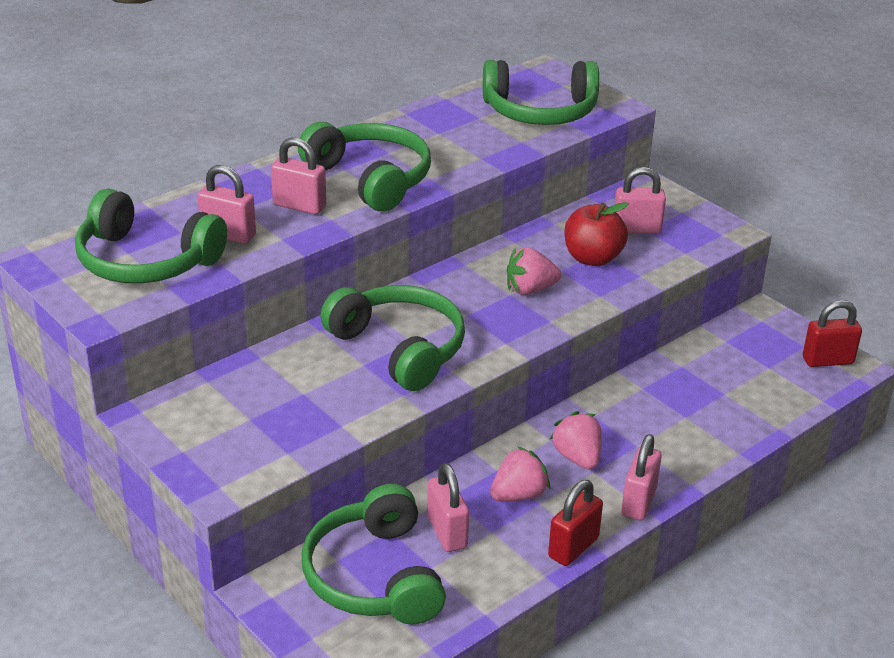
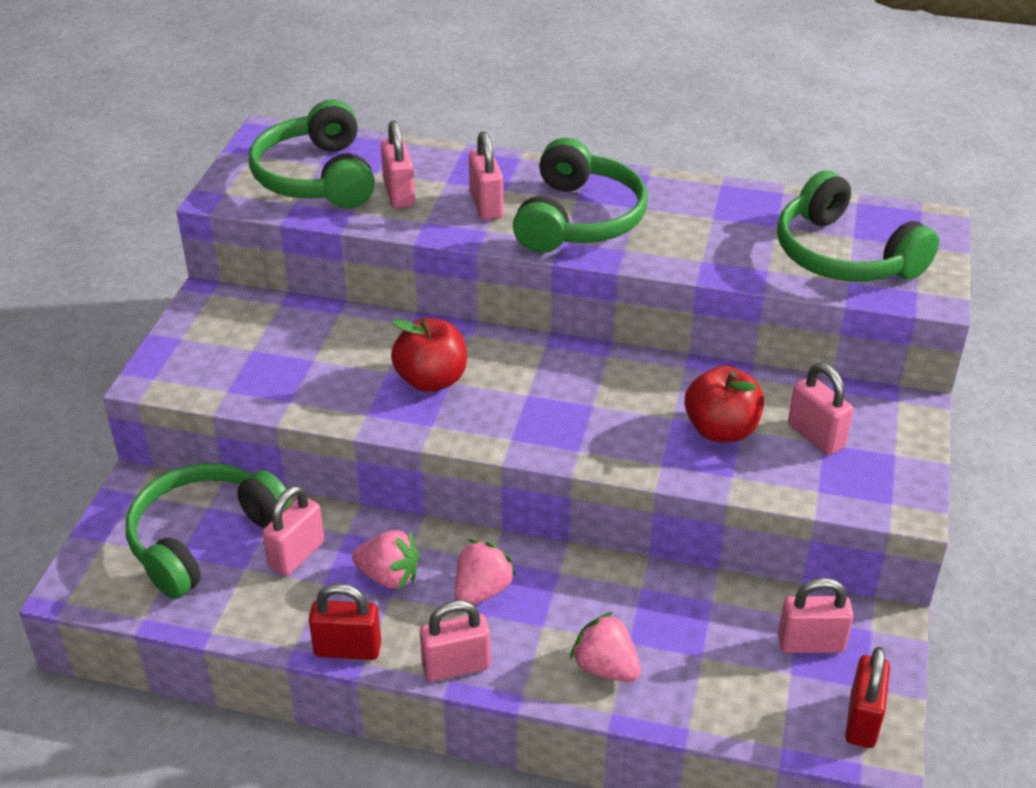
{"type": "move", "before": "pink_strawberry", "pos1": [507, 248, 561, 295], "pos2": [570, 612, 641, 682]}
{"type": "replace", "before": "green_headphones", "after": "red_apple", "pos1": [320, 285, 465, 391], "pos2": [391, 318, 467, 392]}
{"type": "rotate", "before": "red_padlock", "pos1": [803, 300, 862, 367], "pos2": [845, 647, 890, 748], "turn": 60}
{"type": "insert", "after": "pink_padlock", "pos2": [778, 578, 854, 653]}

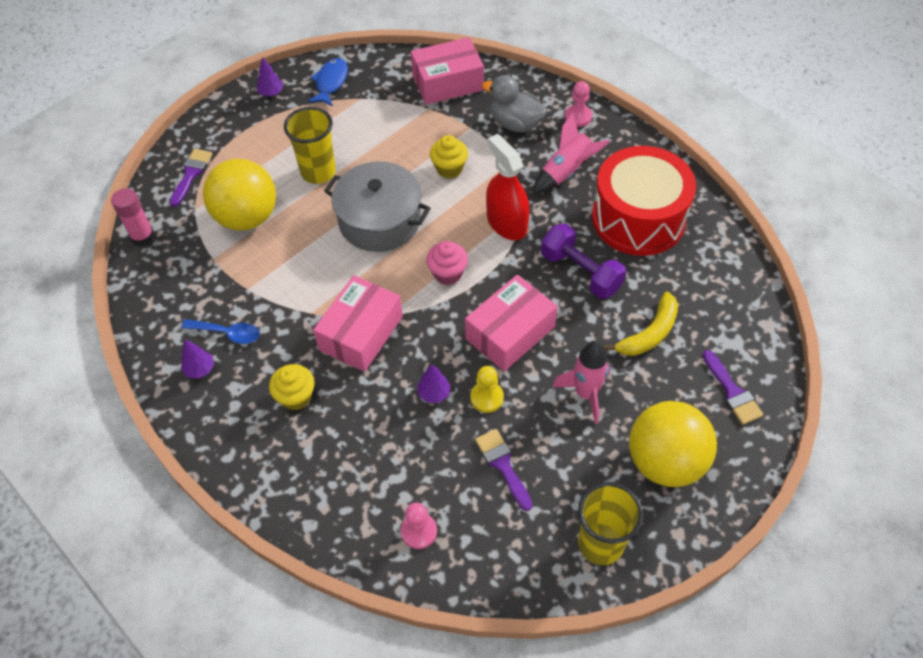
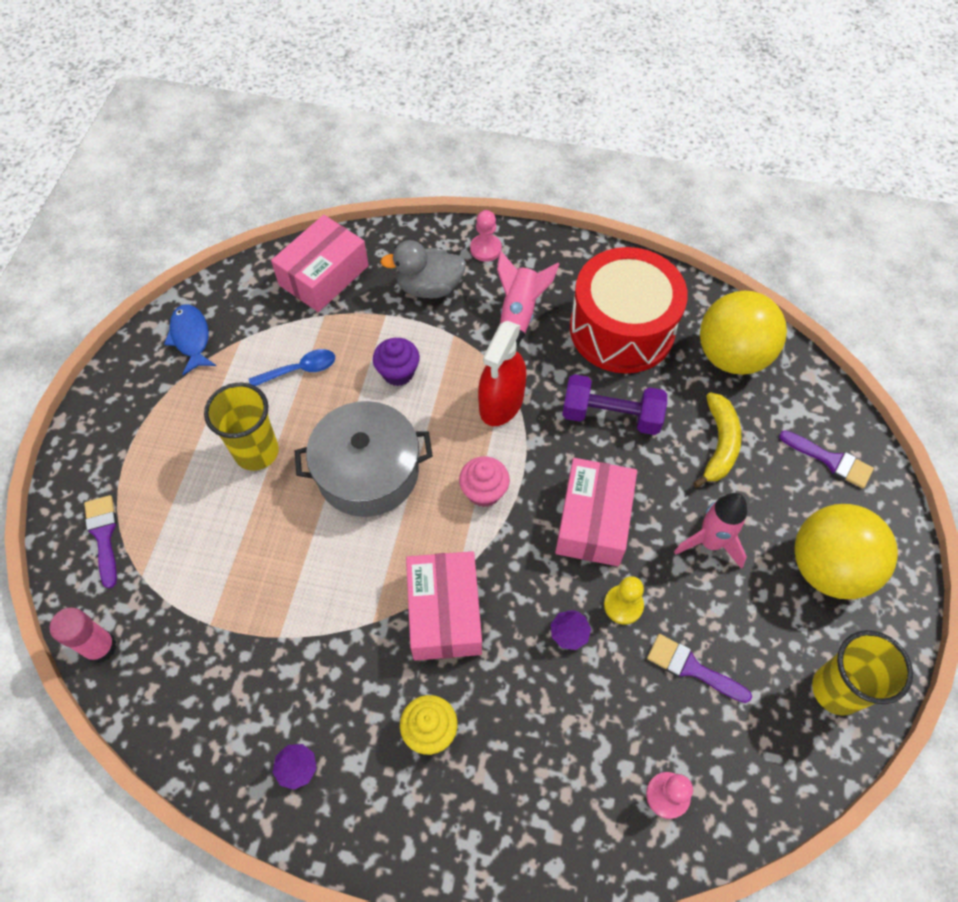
{"type": "delete", "before": "purple_tree", "pos1": [257, 57, 283, 96]}
{"type": "rotate", "before": "red_spray_bottle", "pos1": [486, 134, 529, 240], "pos2": [478, 321, 526, 426], "turn": -90}
{"type": "recolor", "before": "yellow_cupcake", "after": "purple_cupcake", "pos1": [430, 135, 468, 178], "pos2": [373, 338, 420, 386]}
{"type": "move", "before": "yellow_ball", "pos1": [203, 159, 276, 231], "pos2": [700, 290, 787, 375]}
{"type": "move", "before": "blue_spoon", "pos1": [182, 319, 260, 344], "pos2": [249, 349, 335, 386]}

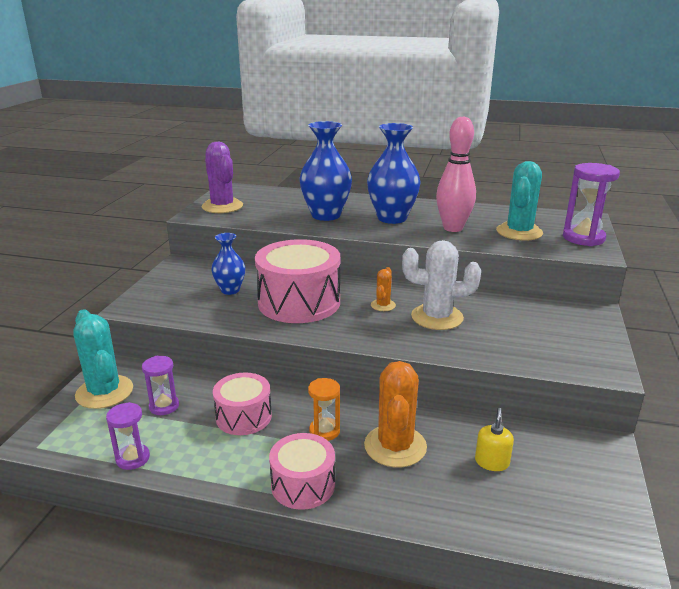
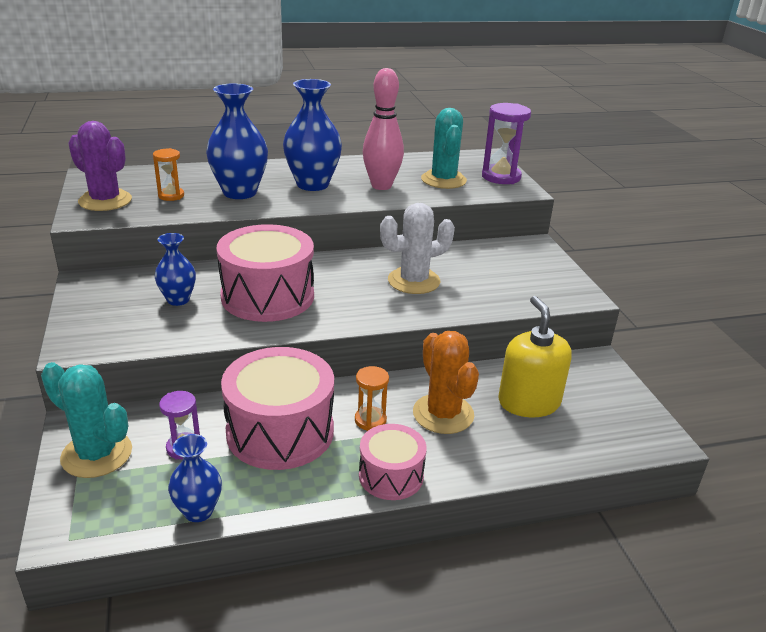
{"type": "delete", "before": "orange_cactus", "pos1": [371, 267, 396, 311]}
{"type": "resize", "before": "pink_drum", "pos1": [213, 373, 272, 435], "pos2": [221, 347, 334, 470], "scale": 1.75}
{"type": "replace", "before": "purple_hourglass", "after": "blue_vase", "pos1": [106, 402, 150, 470], "pos2": [168, 434, 222, 522]}
{"type": "resize", "before": "yellow_soap_dispenser", "pos1": [475, 408, 514, 471], "pos2": [498, 296, 572, 418], "scale": 2.03}
{"type": "insert", "after": "orange_hourglass", "pos2": [153, 148, 184, 201]}

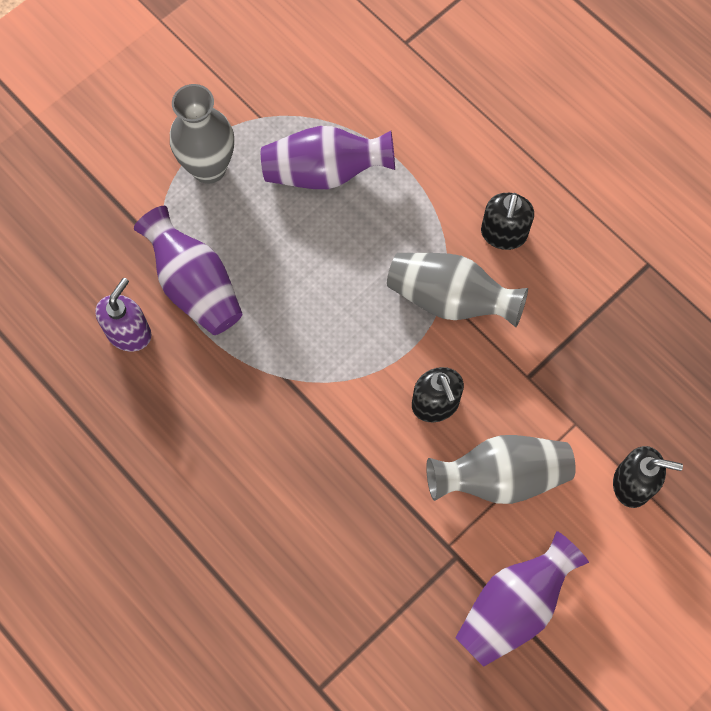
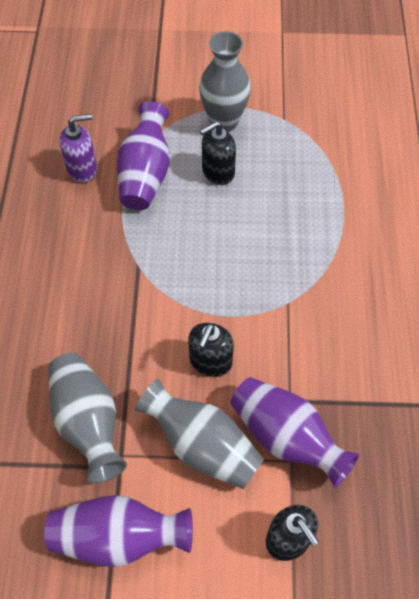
{"type": "move", "before": "purple_vase", "pos1": [261, 126, 395, 189], "pos2": [230, 377, 359, 488]}
{"type": "move", "before": "black_soap_dispenser", "pos1": [481, 193, 534, 250], "pos2": [200, 121, 236, 185]}
{"type": "move", "before": "grey_vase", "pos1": [387, 253, 528, 327], "pos2": [48, 353, 127, 483]}

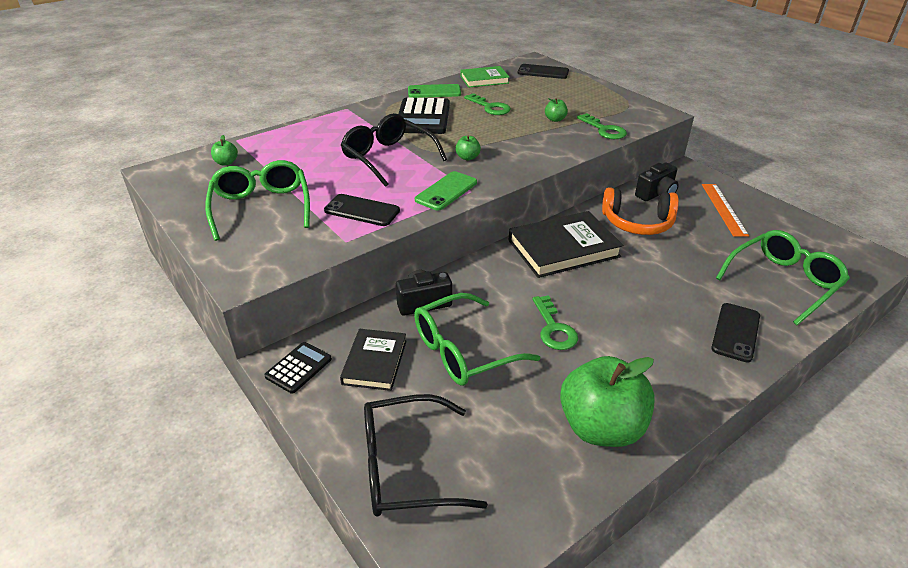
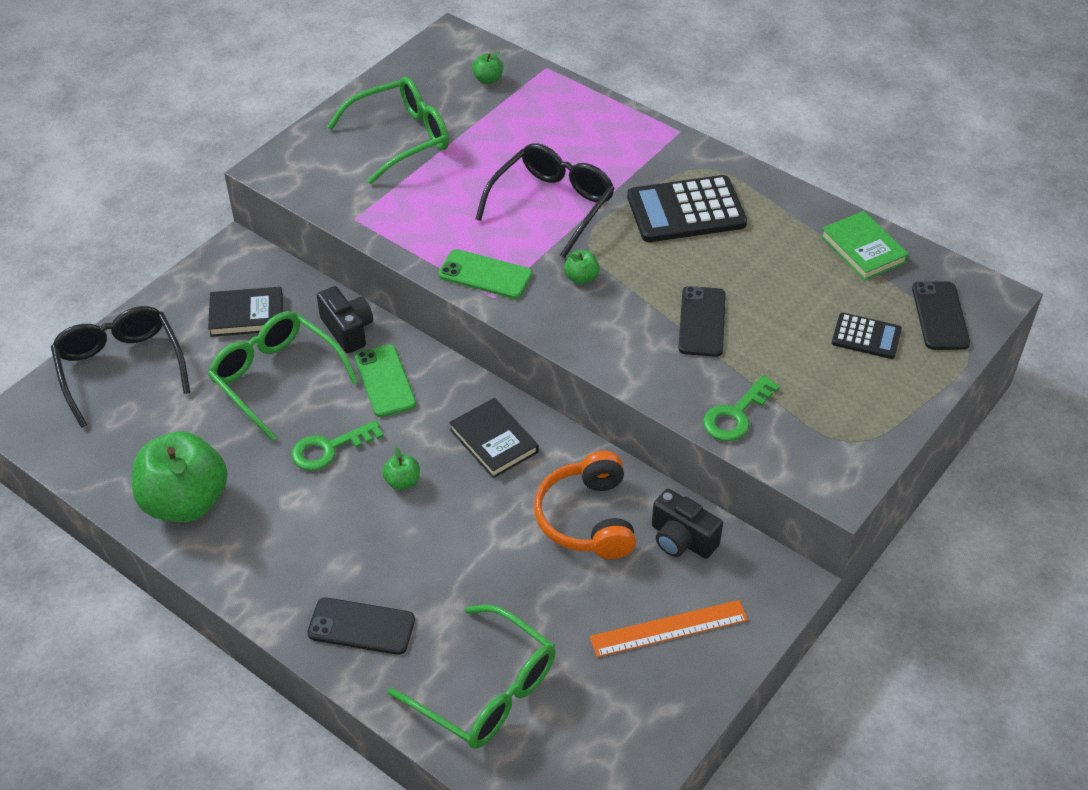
{"type": "move", "before": "green_phone", "pos1": [408, 84, 461, 98], "pos2": [355, 345, 416, 417]}
{"type": "delete", "before": "green_key", "pos1": [464, 93, 511, 115]}
{"type": "move", "before": "green_apple", "pos1": [545, 98, 568, 122], "pos2": [382, 447, 420, 490]}
{"type": "move", "before": "black_phone", "pos1": [324, 194, 400, 226], "pos2": [678, 286, 726, 357]}
{"type": "resize", "before": "black_book", "pos1": [509, 211, 623, 278], "pos2": [449, 398, 539, 478], "scale": 0.61}
{"type": "move", "before": "black_calculator", "pos1": [264, 342, 332, 394], "pos2": [832, 313, 902, 359]}

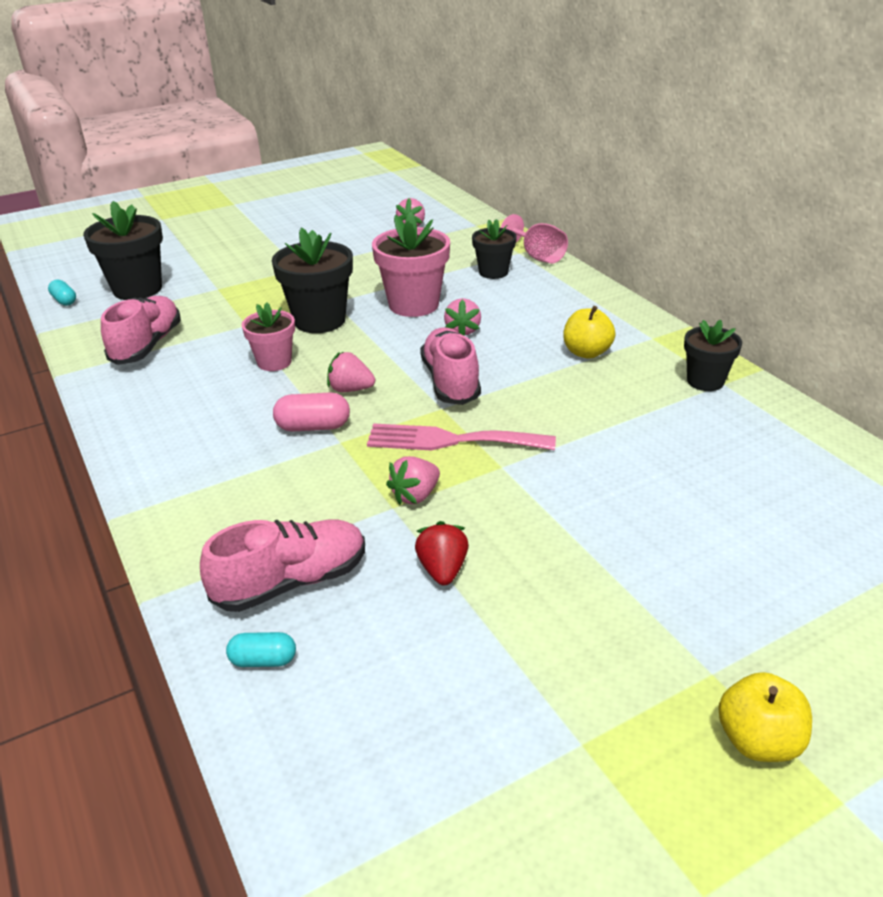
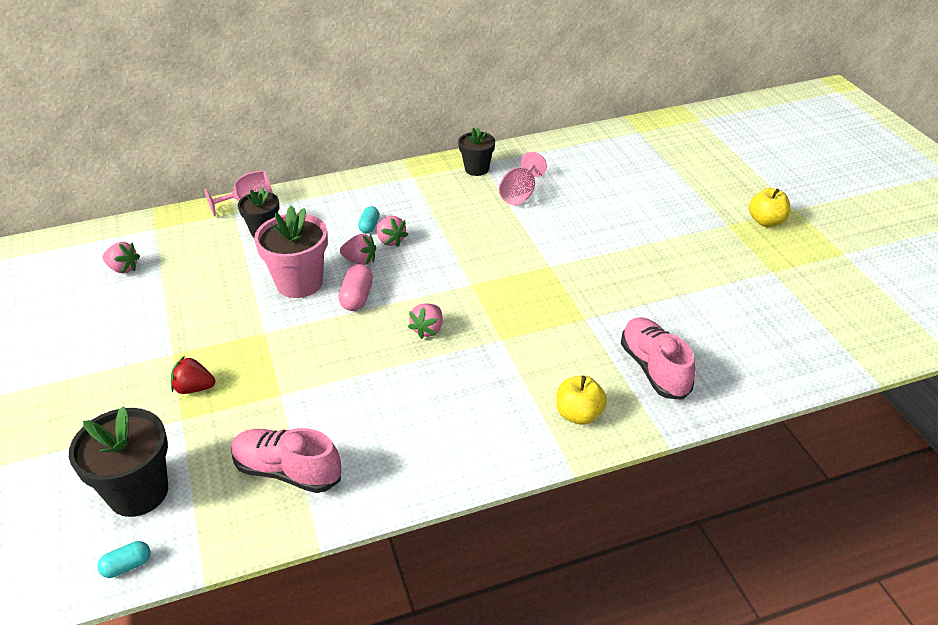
{"type": "delete", "before": "black_flower_pot", "pos1": [272, 228, 353, 333]}
{"type": "delete", "before": "pink_flower_pot", "pos1": [242, 302, 295, 371]}
{"type": "move", "before": "yellow_apple", "pos1": [563, 306, 615, 359], "pos2": [556, 375, 607, 425]}
{"type": "delete", "before": "pink_shoe", "pos1": [420, 327, 481, 405]}
{"type": "move", "before": "pink_capsule", "pos1": [273, 392, 350, 432], "pos2": [338, 264, 373, 311]}
{"type": "delete", "before": "pink_fork", "pos1": [367, 423, 556, 450]}
{"type": "move", "before": "pink_strawberry", "pos1": [386, 456, 440, 505], "pos2": [376, 216, 408, 247]}
{"type": "move", "before": "red_strawberry", "pos1": [415, 521, 469, 585], "pos2": [171, 356, 215, 394]}
{"type": "move", "before": "turquoise_capsule", "pos1": [226, 632, 296, 667], "pos2": [358, 206, 379, 233]}
{"type": "insert", "after": "pink_goblet", "pos2": [499, 152, 547, 205]}

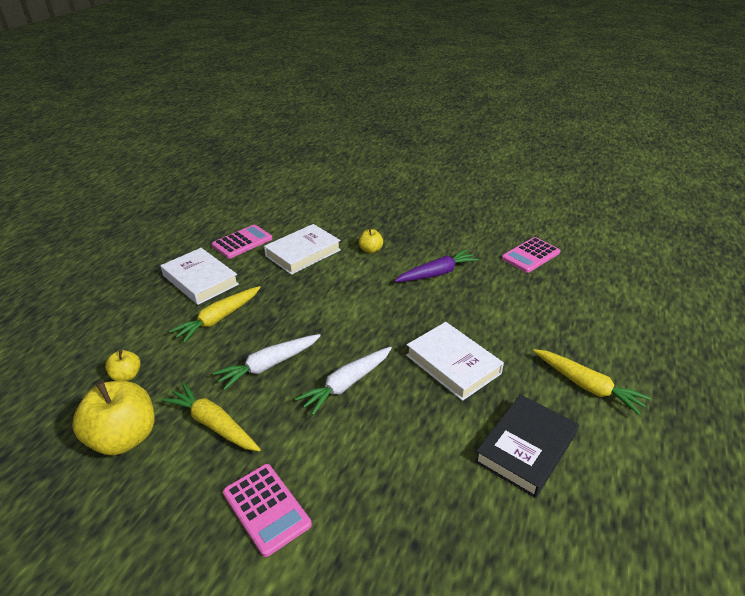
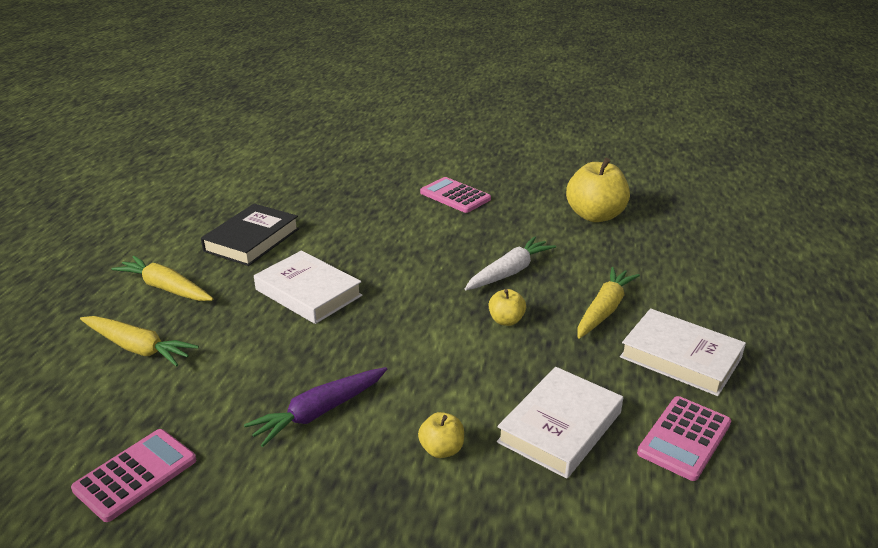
{"type": "delete", "before": "white_carrot", "pos1": [295, 347, 392, 415]}
{"type": "move", "before": "yellow_apple", "pos1": [105, 350, 141, 381], "pos2": [489, 289, 526, 326]}
{"type": "move", "before": "yellow_carrot", "pos1": [161, 383, 261, 451], "pos2": [80, 316, 199, 367]}

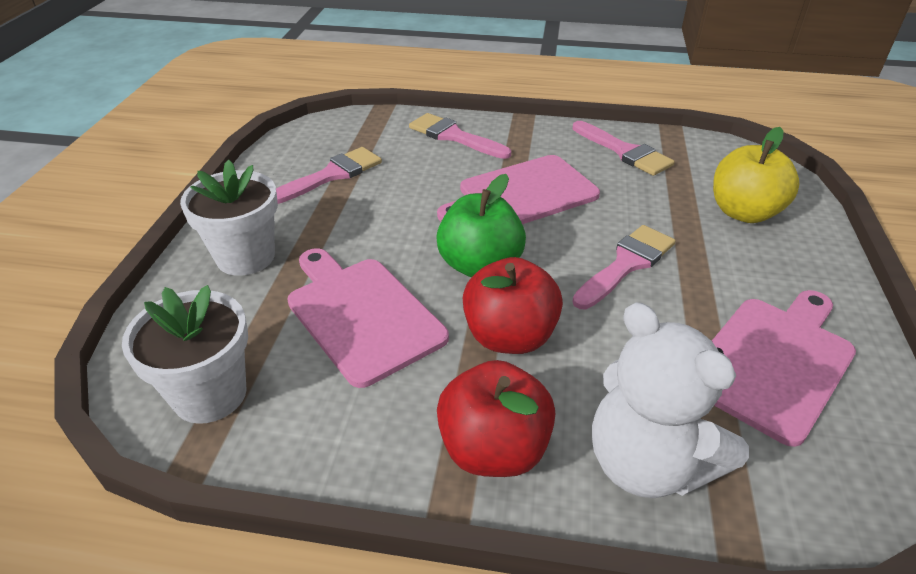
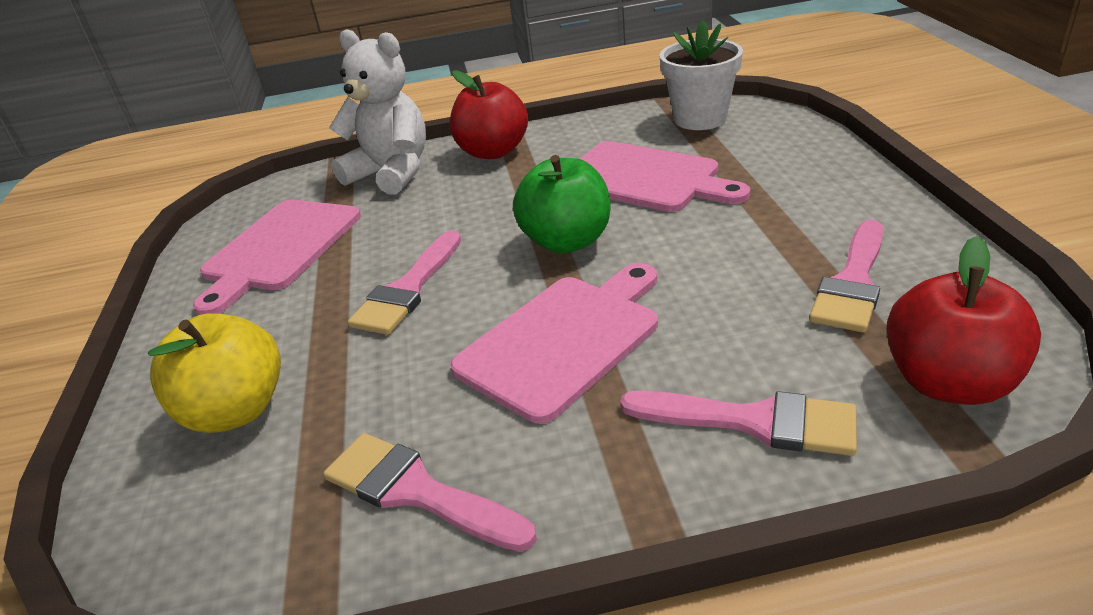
{"type": "delete", "before": "white_flower_pot", "pos1": [180, 160, 278, 276]}
{"type": "move", "before": "red_apple", "pos1": [463, 257, 563, 354], "pos2": [886, 236, 1041, 405]}

